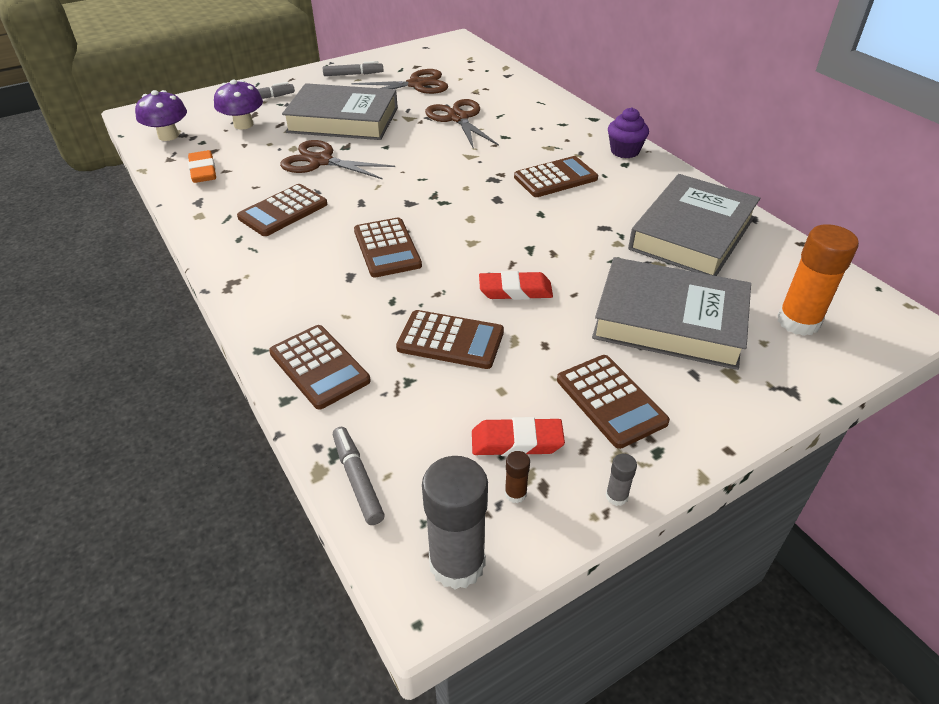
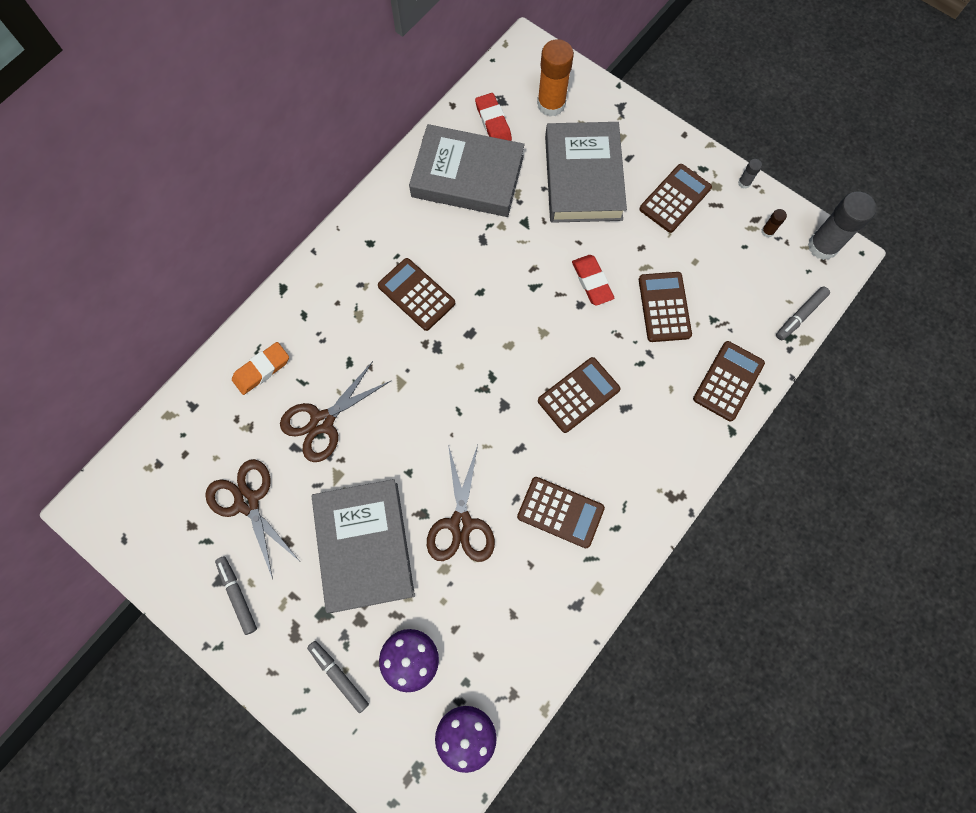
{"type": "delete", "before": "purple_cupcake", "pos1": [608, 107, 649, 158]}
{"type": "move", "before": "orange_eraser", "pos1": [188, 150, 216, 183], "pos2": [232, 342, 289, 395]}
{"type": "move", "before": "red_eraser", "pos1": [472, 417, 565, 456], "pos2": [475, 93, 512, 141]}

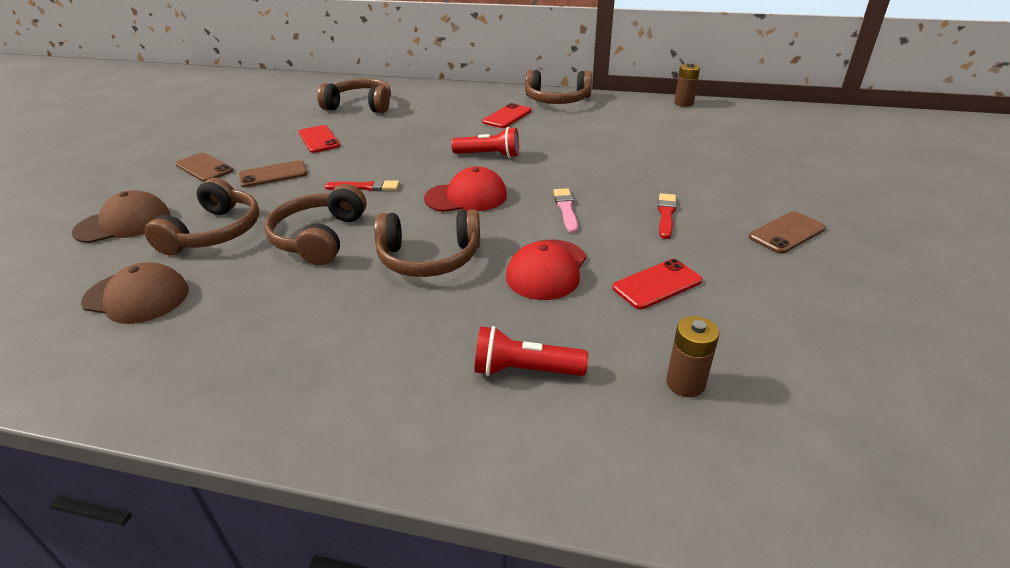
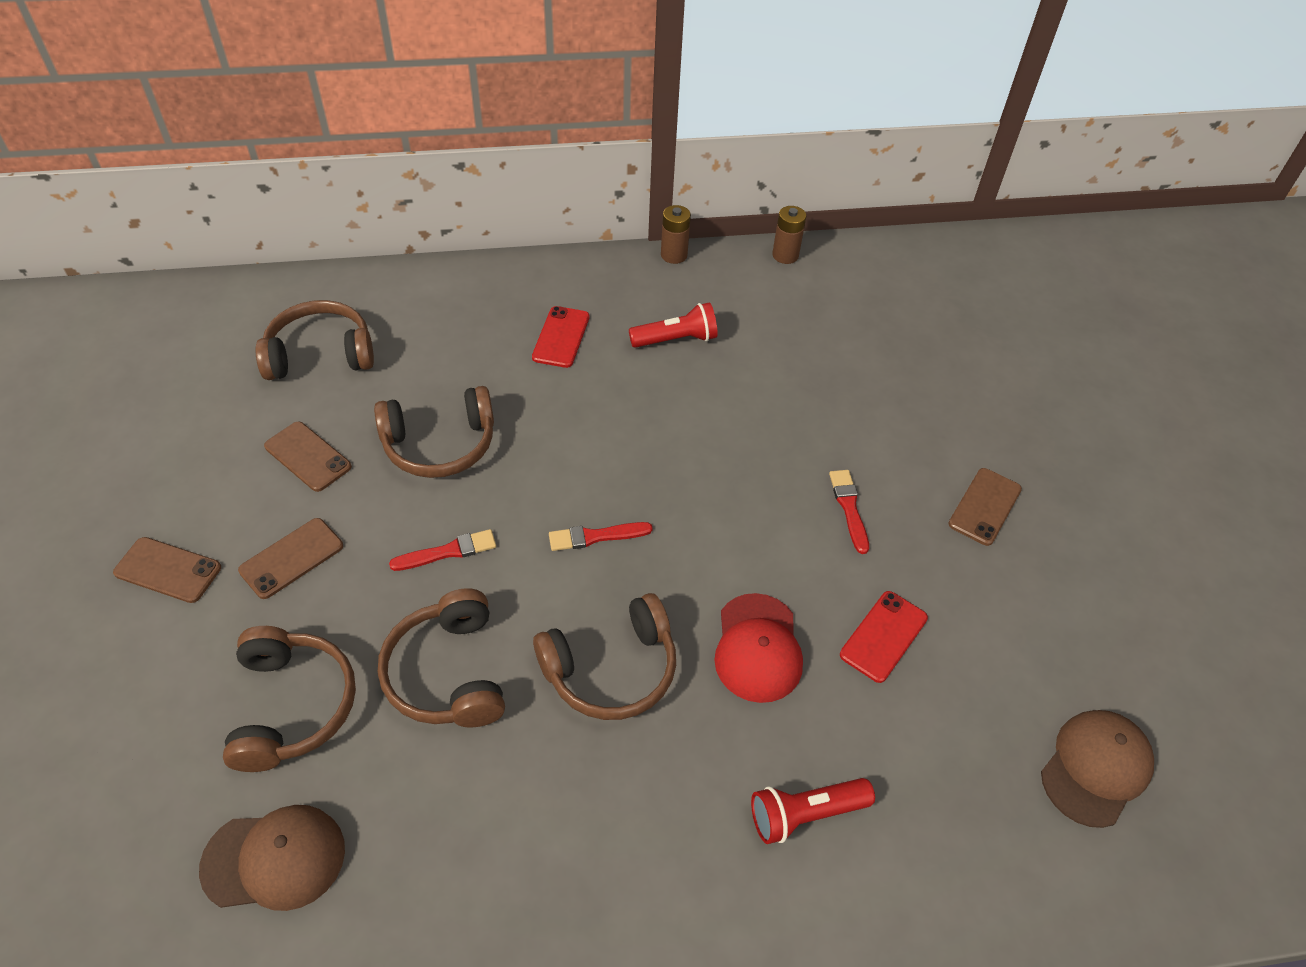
{"type": "move", "before": "brown_headphones", "pos1": [525, 70, 592, 104], "pos2": [374, 386, 494, 478]}
{"type": "recolor", "before": "red_phone", "after": "brown_phone", "pos1": [299, 125, 340, 153], "pos2": [264, 422, 352, 492]}
{"type": "move", "before": "red_flashlight", "pos1": [451, 127, 519, 158], "pos2": [629, 302, 718, 348]}
{"type": "replace", "before": "red_cap", "after": "red_brush", "pos1": [424, 166, 507, 212], "pos2": [549, 522, 653, 551]}
{"type": "delete", "before": "pink_brush", "pos1": [553, 188, 578, 233]}
{"type": "move", "before": "brown_cap", "pos1": [72, 190, 170, 243], "pos2": [1041, 710, 1154, 828]}
{"type": "move", "before": "brown_battery", "pos1": [666, 316, 719, 397], "pos2": [661, 205, 691, 264]}

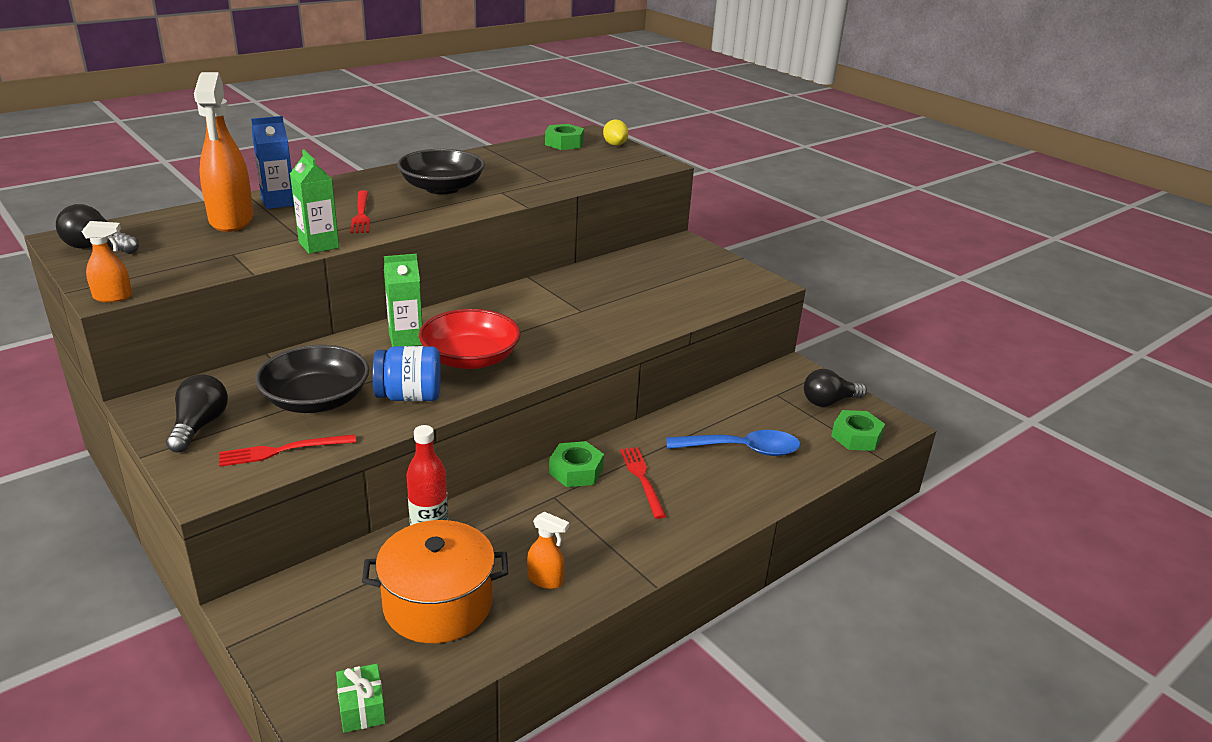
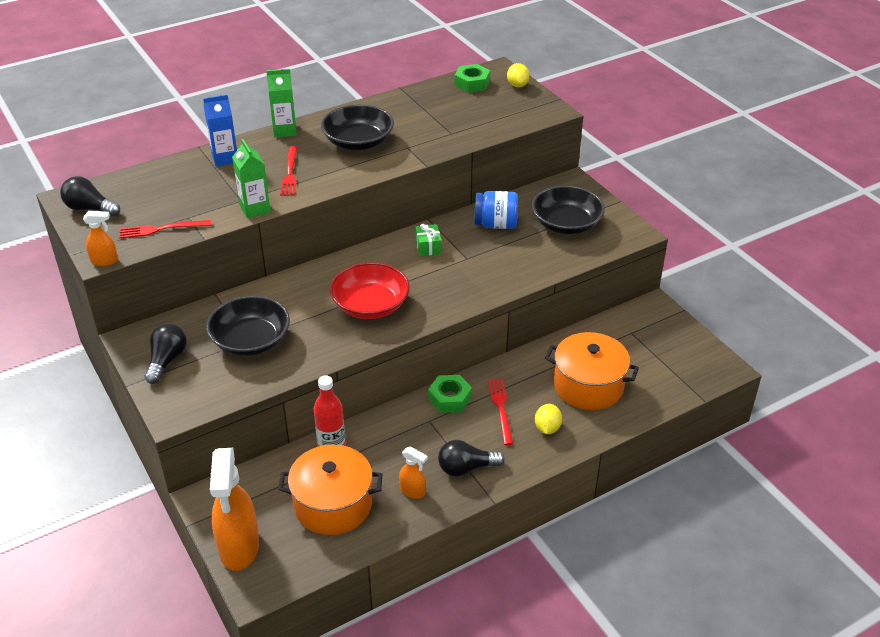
{"type": "move", "before": "orange_spray_bottle", "pos1": [194, 72, 254, 232], "pos2": [210, 448, 259, 571]}
{"type": "move", "before": "green_carton", "pos1": [384, 254, 422, 347], "pos2": [266, 69, 297, 137]}
{"type": "move", "before": "blue_jar", "pos1": [372, 346, 441, 401], "pos2": [474, 191, 518, 229]}
{"type": "move", "before": "black_light_bulb", "pos1": [804, 369, 867, 407], "pos2": [438, 440, 504, 476]}
{"type": "delete", "before": "green_nut", "pos1": [831, 410, 885, 451]}
{"type": "replace", "before": "blue_spoon", "after": "orange_pot", "pos1": [666, 430, 800, 456], "pos2": [545, 332, 639, 410]}
{"type": "move", "before": "red_fork", "pos1": [219, 434, 356, 467], "pos2": [119, 220, 211, 238]}
{"type": "move", "before": "green_gift", "pos1": [336, 664, 386, 733], "pos2": [415, 224, 442, 256]}
{"type": "insert", "after": "black_bowl", "pos2": [532, 186, 605, 234]}
{"type": "insert", "after": "yellow_lemon", "pos2": [535, 404, 562, 434]}

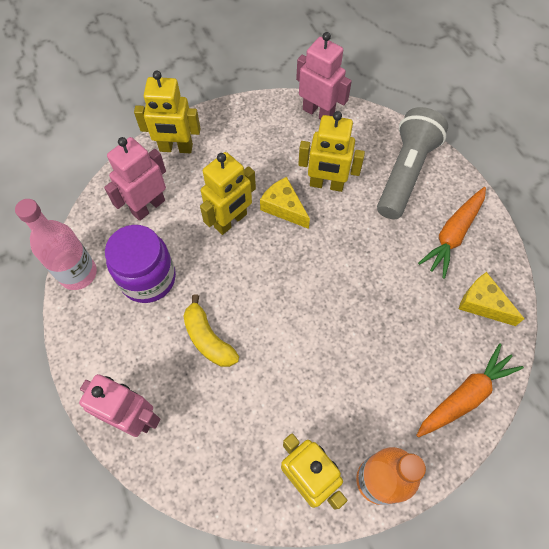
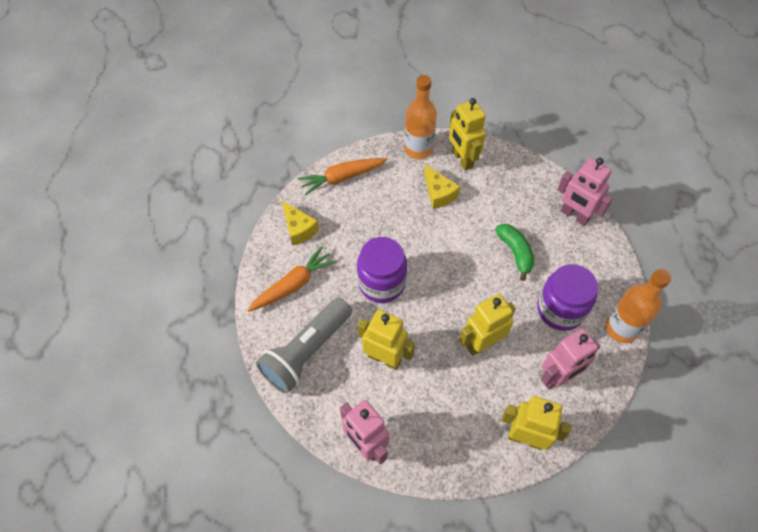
{"type": "move", "before": "yellow_cheese", "pos1": [260, 177, 310, 229], "pos2": [424, 165, 460, 209]}
{"type": "recolor", "before": "pink_bottle", "after": "orange_bottle", "pos1": [15, 199, 97, 290], "pos2": [605, 269, 671, 343]}
{"type": "recolor", "before": "yellow_banana", "after": "green_banana", "pos1": [183, 294, 239, 367], "pos2": [495, 224, 534, 281]}
{"type": "insert", "after": "purple_jar", "pos2": [357, 237, 407, 303]}

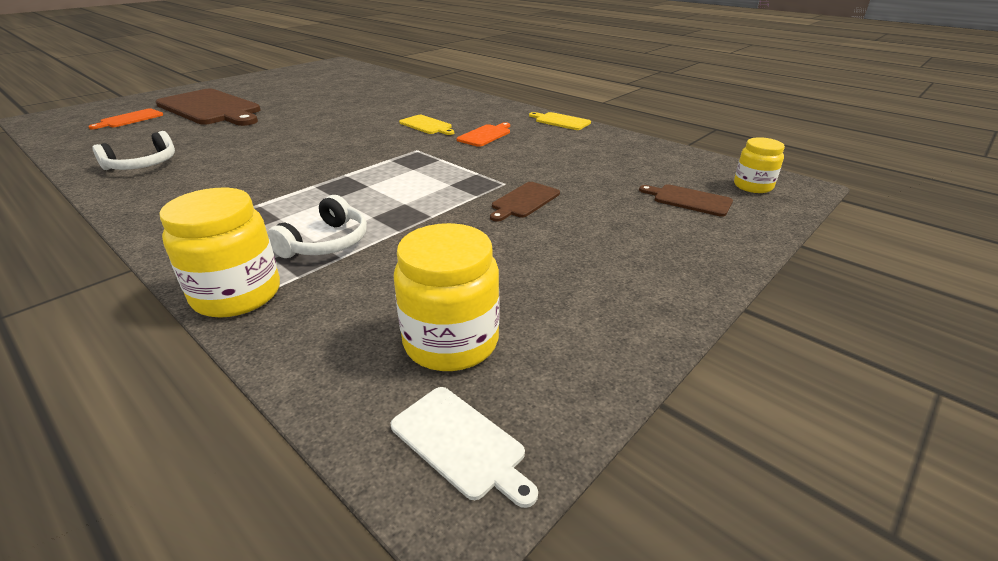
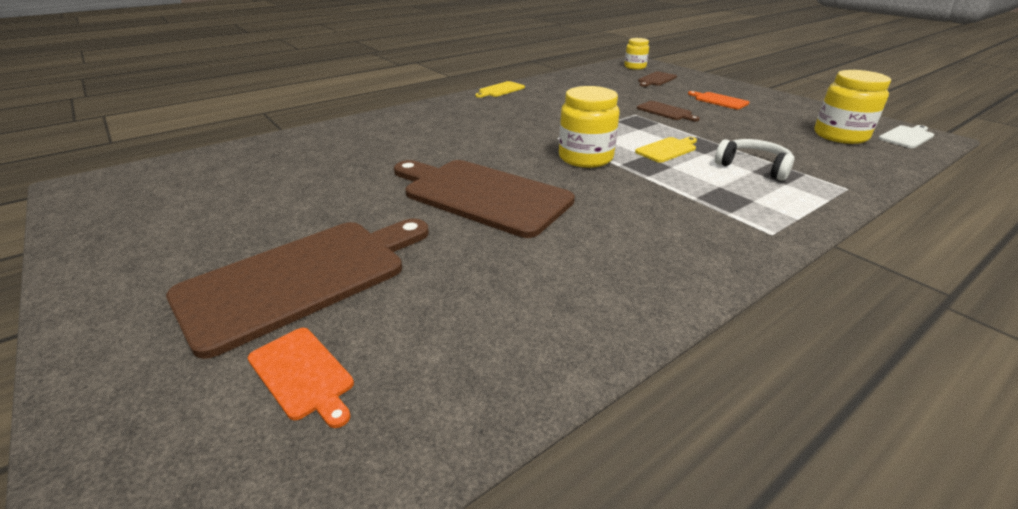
{"type": "move", "before": "yellow_cutting_board", "pos1": [399, 115, 454, 135], "pos2": [635, 137, 697, 163]}
{"type": "move", "before": "orange_cutting_board", "pos1": [457, 122, 510, 147], "pos2": [688, 91, 749, 109]}
{"type": "delete", "before": "white_headphones", "pos1": [92, 131, 175, 170]}
{"type": "move", "before": "yellow_jar", "pos1": [159, 188, 280, 318], "pos2": [559, 86, 620, 168]}
{"type": "insert", "after": "brown_cutting_board", "pos2": [394, 160, 575, 238]}

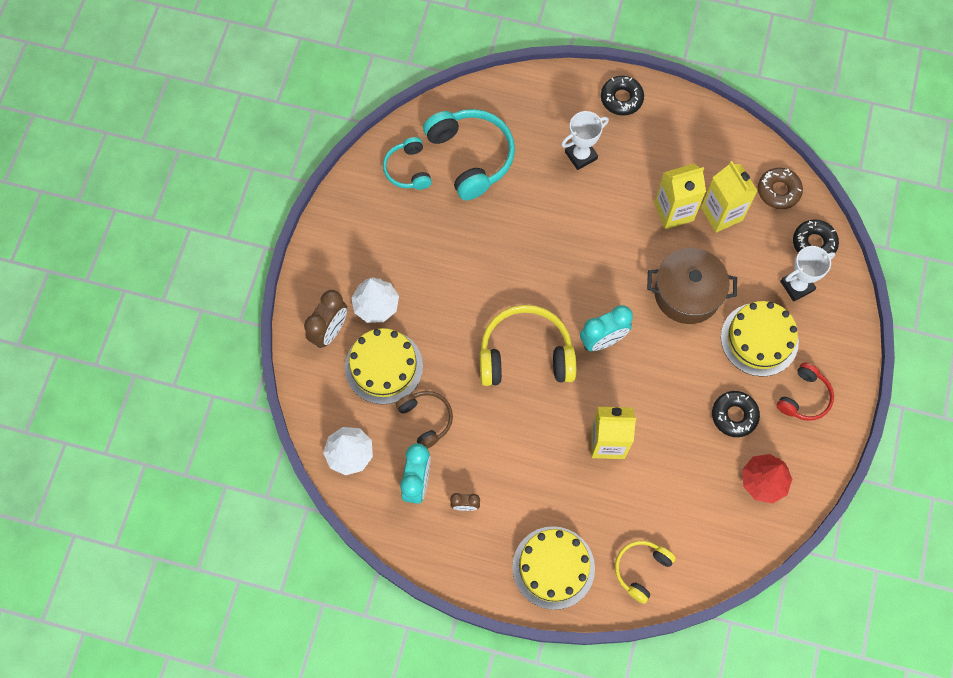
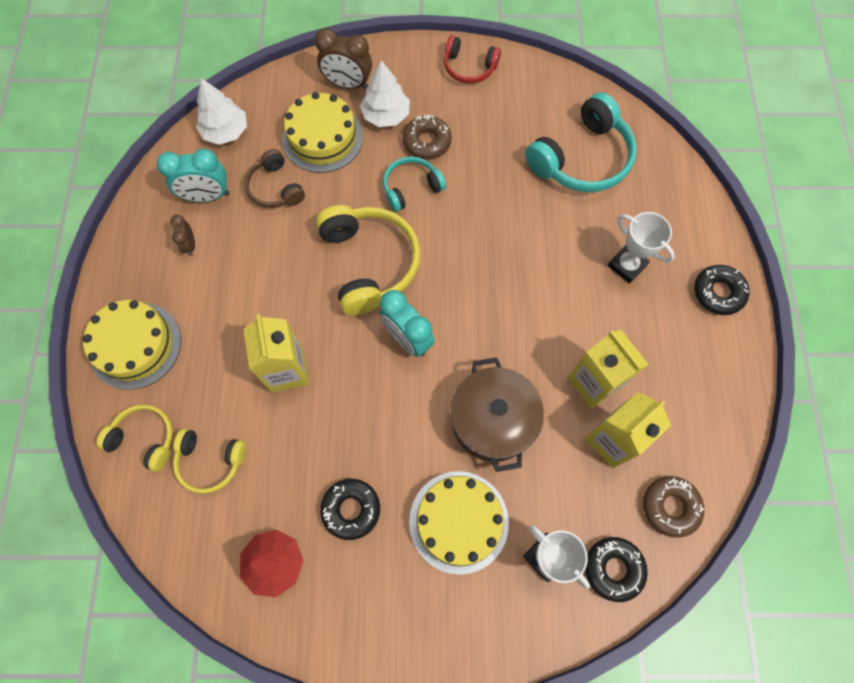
{"type": "move", "before": "turquoise_headphones", "pos1": [383, 137, 432, 190], "pos2": [383, 157, 446, 212]}
{"type": "move", "before": "red_headphones", "pos1": [776, 362, 834, 421], "pos2": [444, 35, 501, 84]}
{"type": "rotate", "before": "brown_headphones", "pos1": [396, 391, 453, 449], "pos2": [244, 149, 305, 208], "turn": 105}
{"type": "insert", "after": "brown_donut", "pos2": [403, 114, 452, 159]}
{"type": "insert", "after": "yellow_headphones", "pos2": [173, 429, 247, 494]}

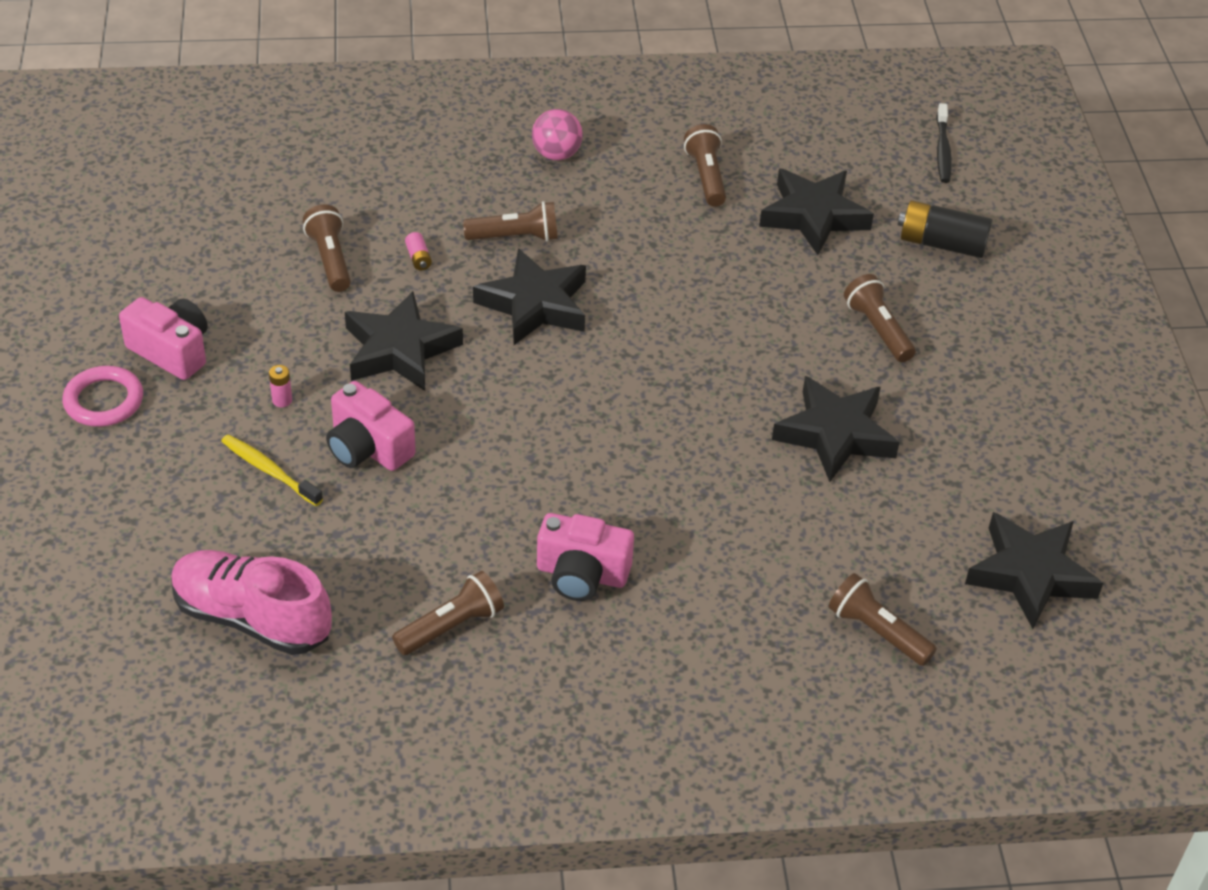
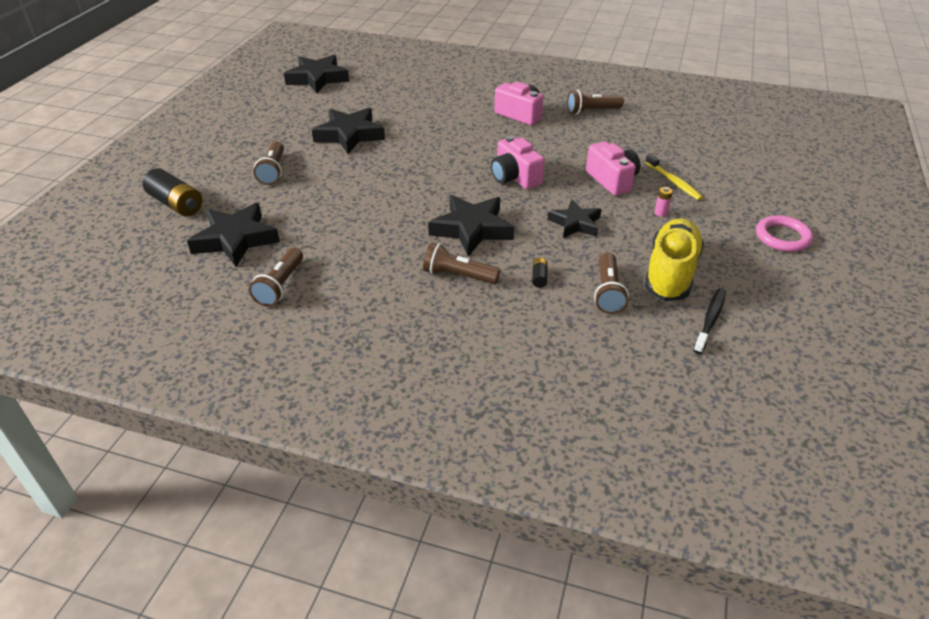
{"type": "move", "before": "black_toothbrush", "pos1": [936, 103, 952, 183], "pos2": [693, 288, 726, 354]}
{"type": "delete", "before": "pink_ball", "pos1": [532, 109, 583, 160]}
{"type": "recolor", "before": "pink_battery", "after": "black_battery", "pos1": [405, 232, 432, 270], "pos2": [532, 258, 547, 288]}
{"type": "resize", "before": "black_star", "pos1": [345, 291, 463, 391], "pos2": [548, 199, 601, 238], "scale": 0.65}
{"type": "move", "before": "pink_camera", "pos1": [119, 297, 208, 380], "pos2": [491, 136, 545, 189]}
{"type": "delete", "before": "pink_shoe", "pos1": [171, 550, 332, 655]}
{"type": "delete", "before": "brown_flashlight", "pos1": [829, 573, 937, 666]}
{"type": "insert", "after": "yellow_shoe", "pos2": [644, 218, 704, 301]}

